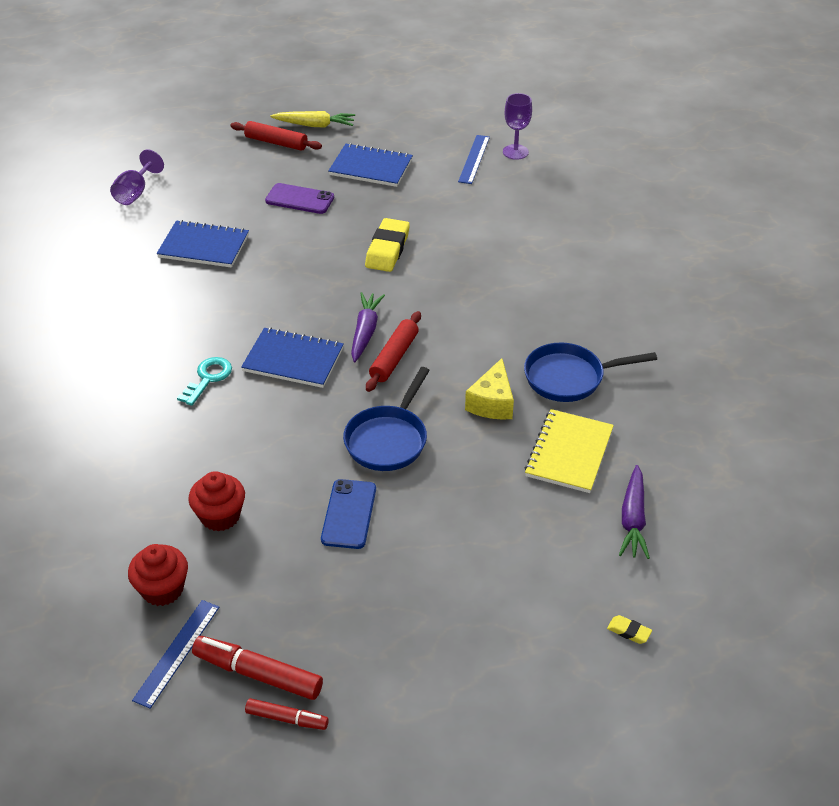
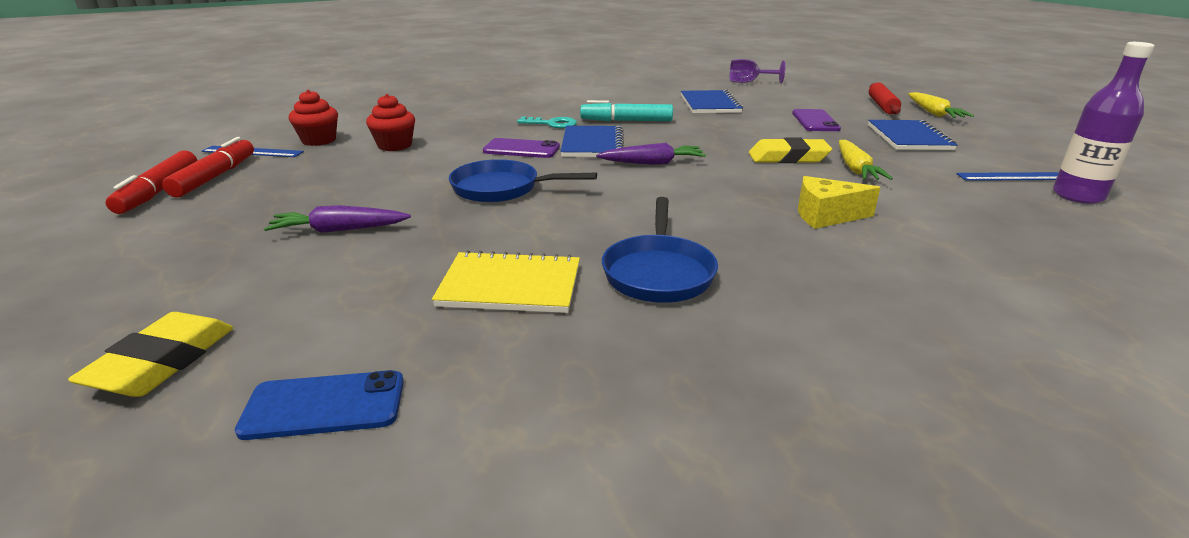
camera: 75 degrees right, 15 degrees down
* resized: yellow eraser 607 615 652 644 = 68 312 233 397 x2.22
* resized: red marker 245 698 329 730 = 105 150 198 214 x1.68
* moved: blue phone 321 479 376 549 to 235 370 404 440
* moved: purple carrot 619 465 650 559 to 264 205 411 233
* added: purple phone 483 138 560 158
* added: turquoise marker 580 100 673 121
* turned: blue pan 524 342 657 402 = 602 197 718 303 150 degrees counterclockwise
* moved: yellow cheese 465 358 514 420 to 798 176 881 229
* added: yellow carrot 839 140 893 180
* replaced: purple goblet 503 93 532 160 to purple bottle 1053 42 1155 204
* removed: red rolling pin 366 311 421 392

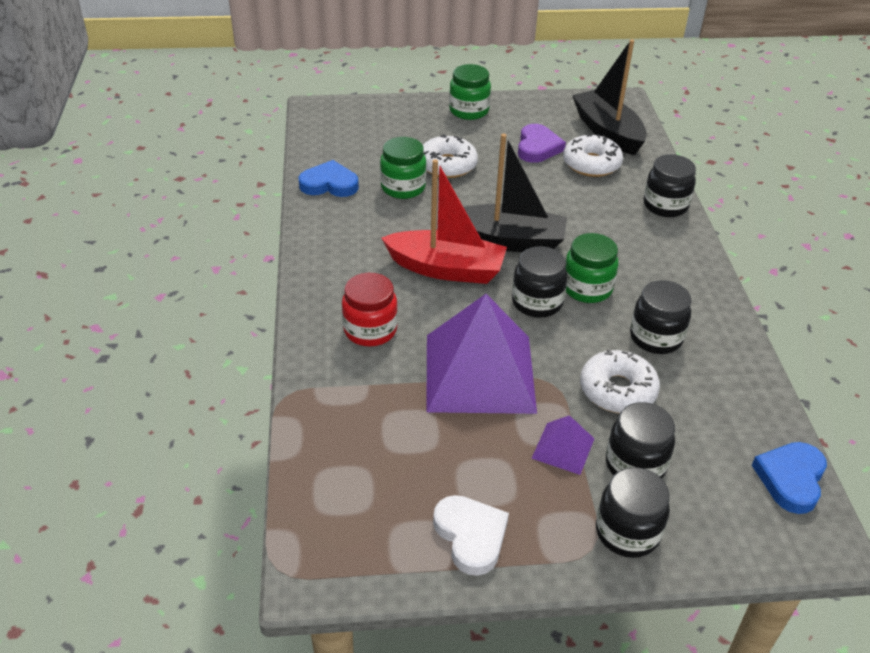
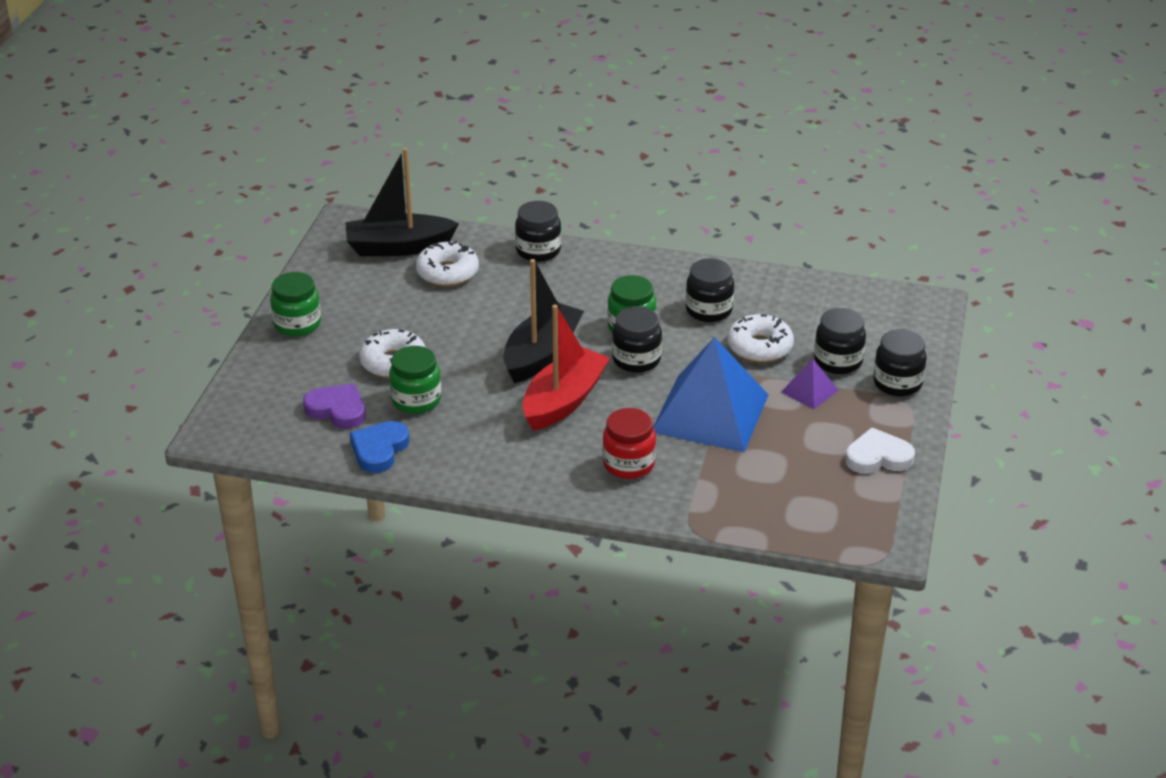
camera: 70 degrees left, 5 degrees down
* moved: purple heart 518 124 566 163 to 303 383 366 429
* recoloured: purple pyramid 426 294 537 414 to blue pyramid 653 337 769 452
* removed: blue heart 752 442 827 514

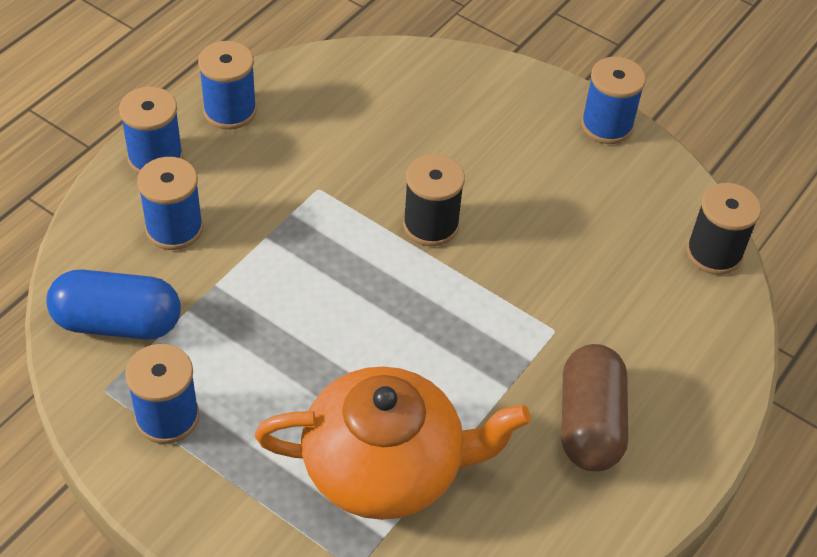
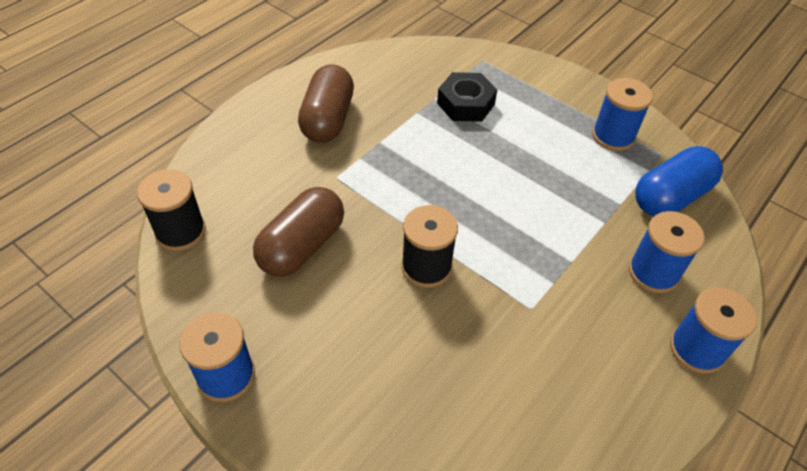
camera: 175 degrees left, 0 degrees up
* added: brown capsule 253 187 344 277
* replaced: orange teapot 255 366 531 520 to black nut 437 72 497 122
* turned: blue capsule 46 269 181 340 = 635 146 723 216 45 degrees counterclockwise
* removed: blue spool 198 41 257 130

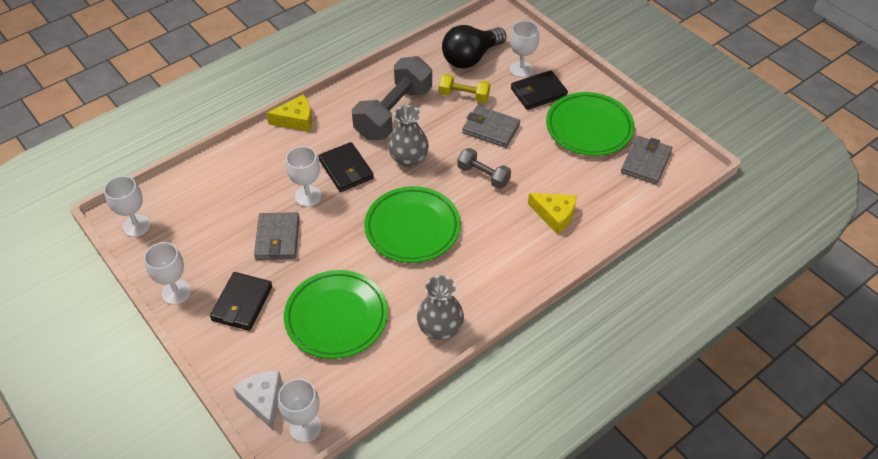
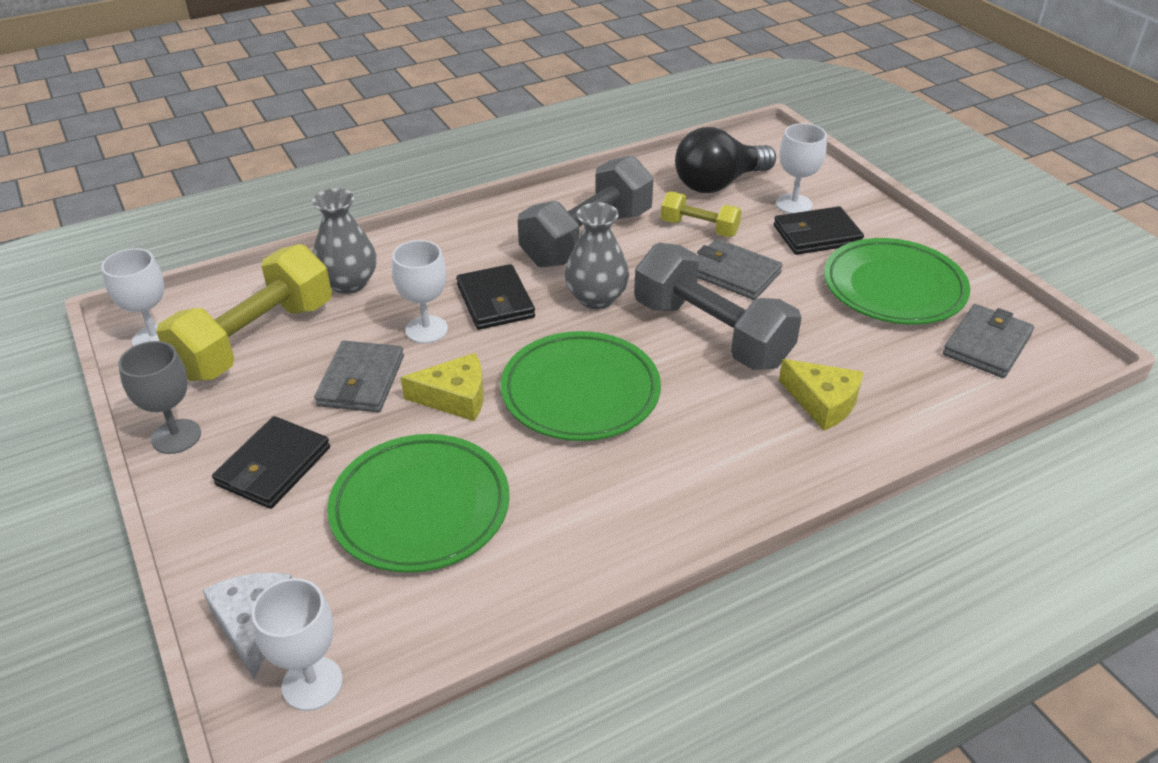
camera: 10 degrees right, 10 degrees down
* recoloured: white goblet 144 242 191 305 to grey goblet 118 341 201 454
* added: yellow dumbbell 156 244 332 381
* moved: grey vase 417 275 464 340 to 312 188 377 294
* moved: yellow cheese 266 95 312 132 to 401 353 484 421
* resized: grey dumbbell 457 148 511 189 = 634 243 802 370 x1.92

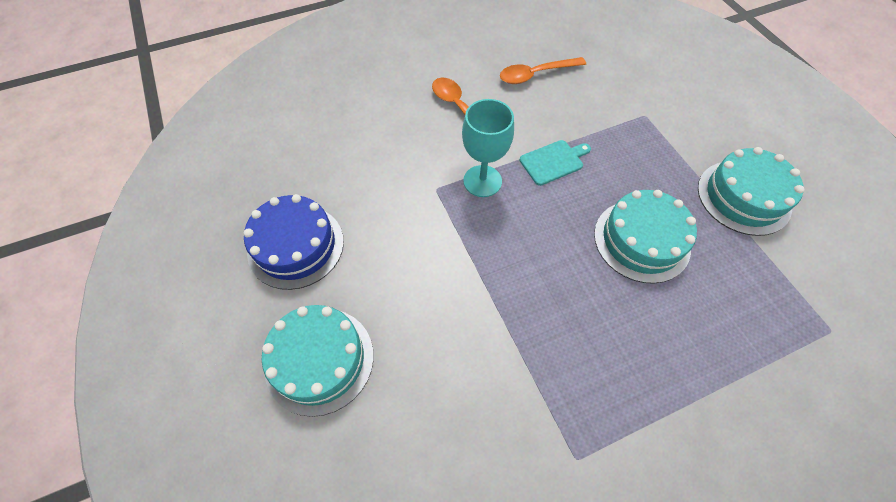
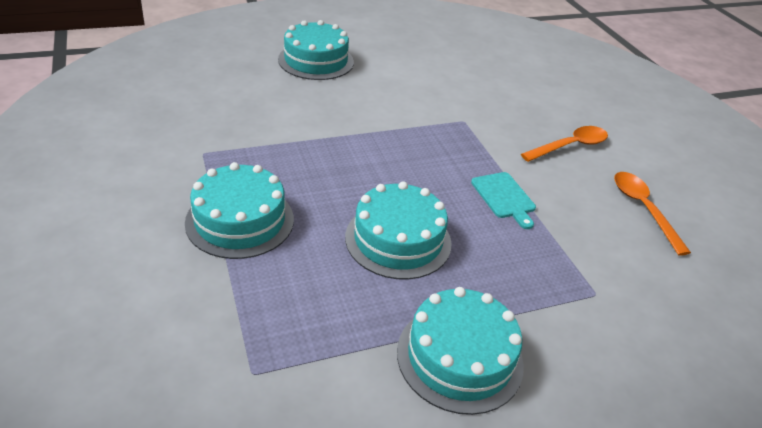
camera: 90 degrees right, 20 degrees down
* added: turquoise cake 185 162 294 259
* removed: blue cake 244 194 344 290
* removed: turquoise goblet 462 99 514 197

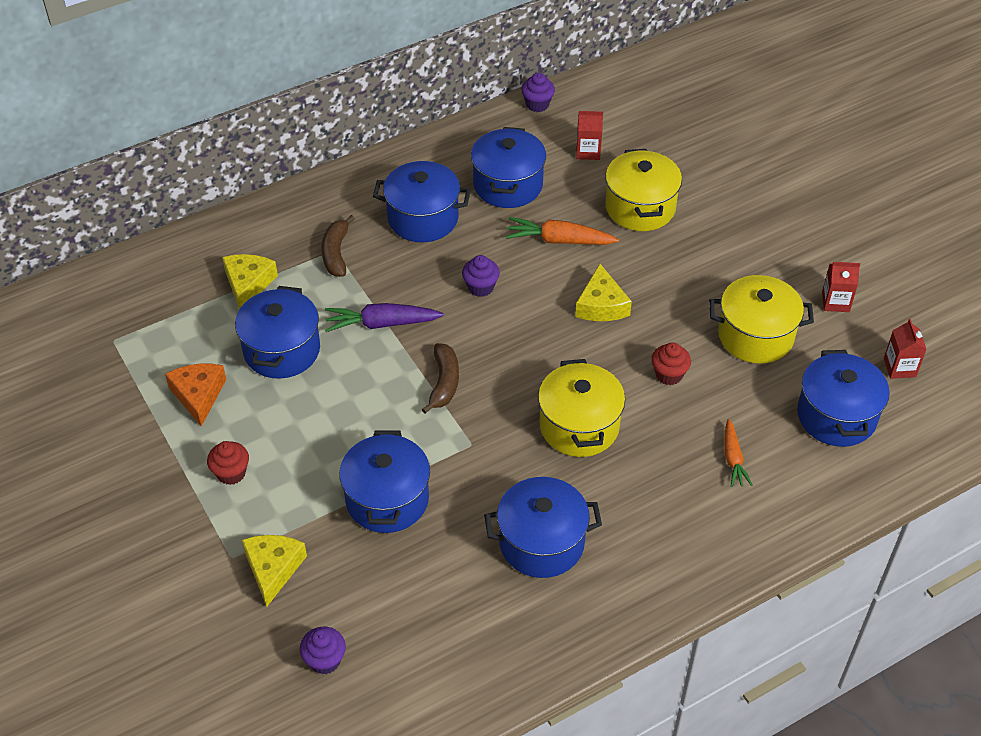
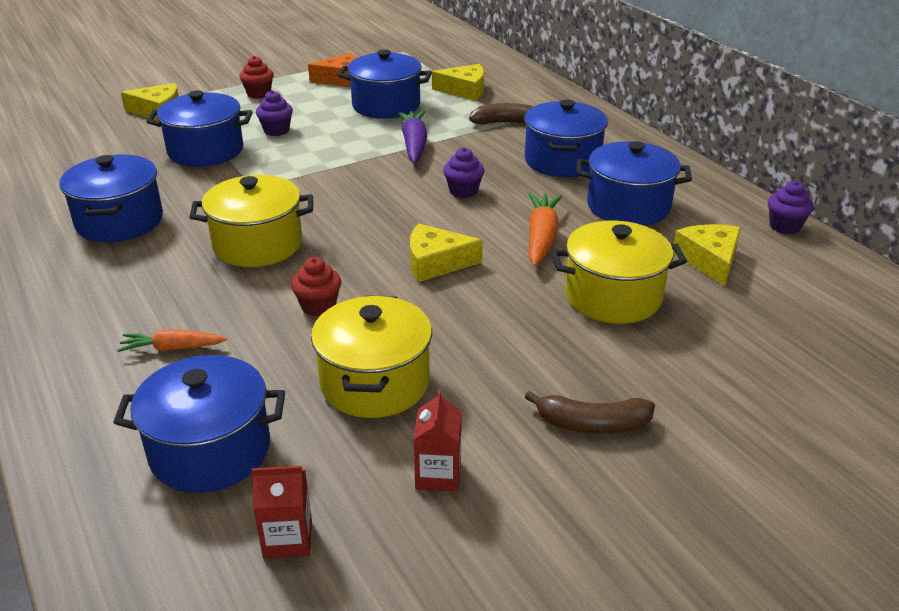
camera: 90 degrees right, 15 degrees down
* moved: purple cupcake 300 627 346 674 to 256 90 293 136
* moved: brown banana 422 343 459 414 to 525 391 655 434
* replaced: red carton 576 111 603 160 to yellow cheese 673 224 741 286

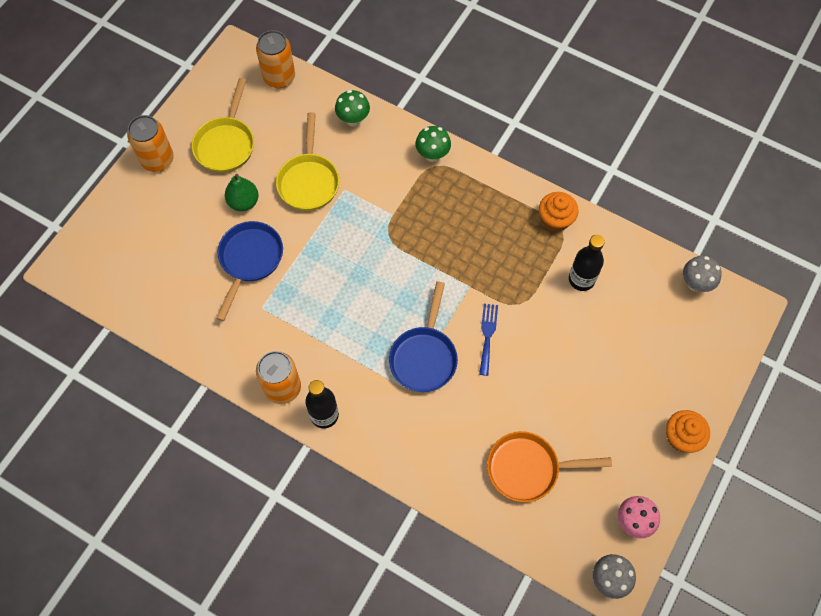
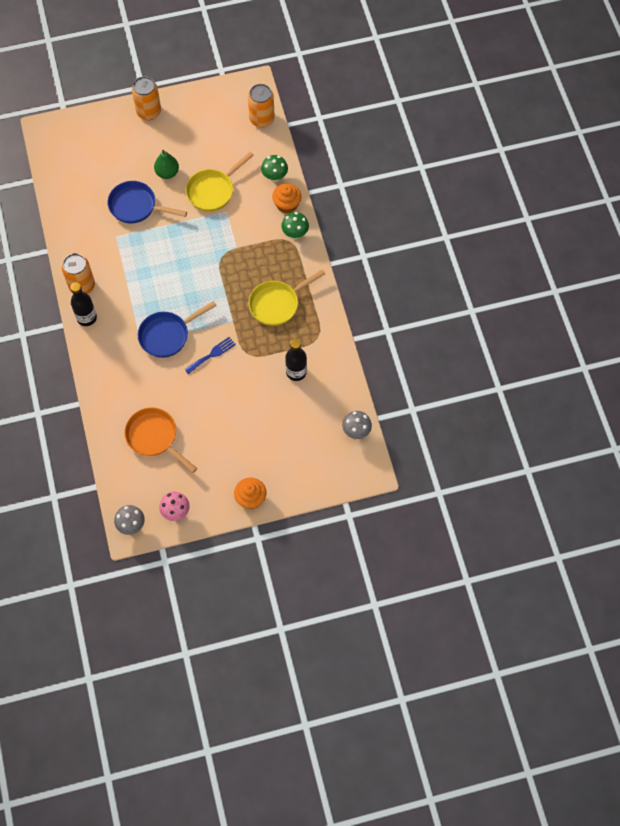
camera: 45 degrees right, 0 degrees up
* turned: blue pan 216 221 283 321 = 107 181 187 223 135 degrees counterclockwise
* moved: yellow pan 192 78 254 173 to 249 269 325 326
* moved: orange cupcake 539 192 579 232 to 272 183 302 213

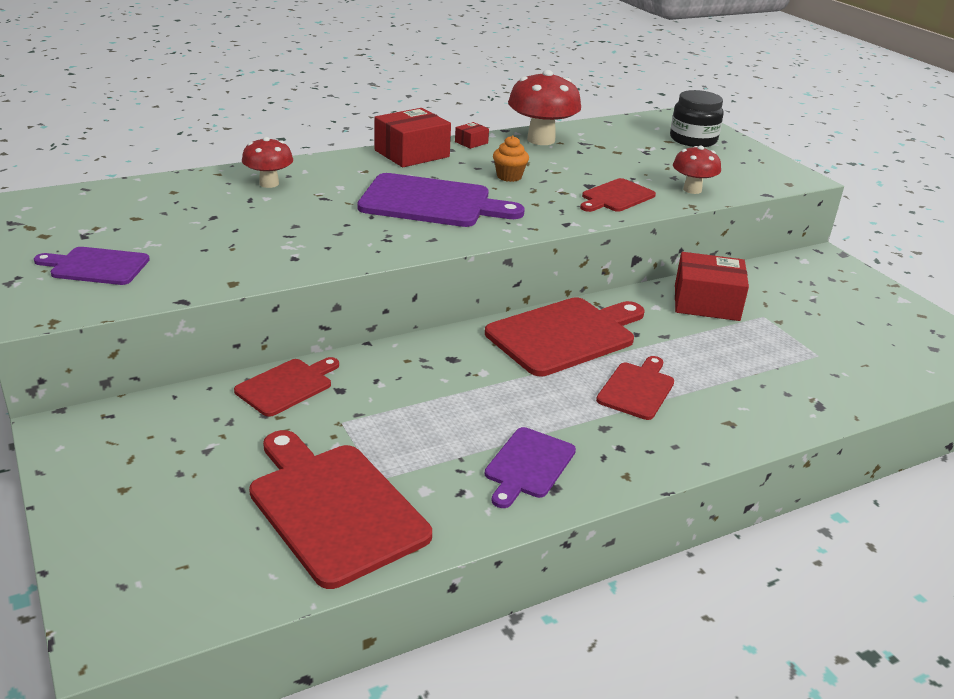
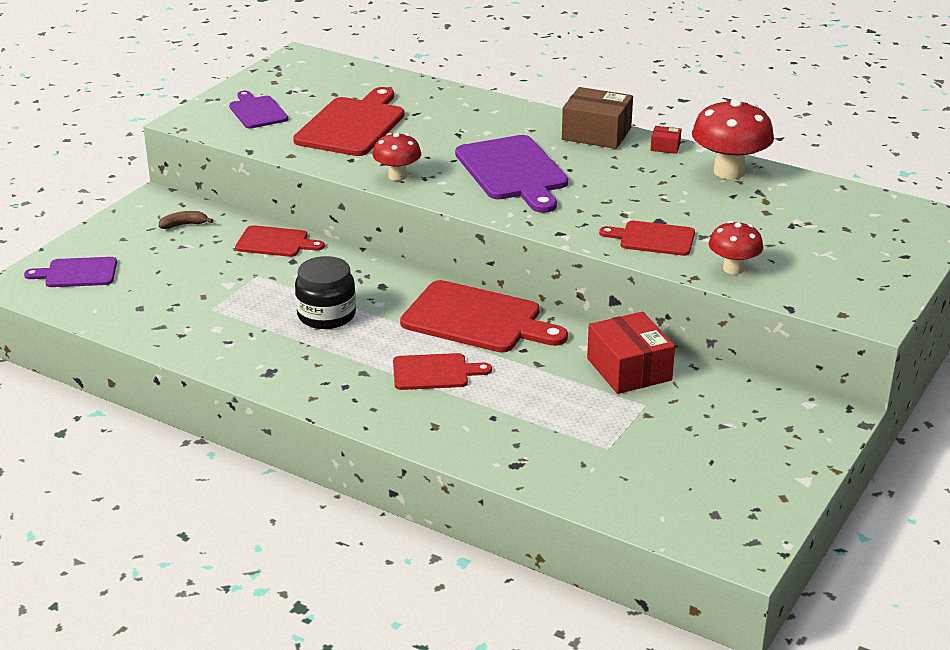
camera: 60 degrees right, 0 degrees up
* moved: purple cutting board 485 427 576 508 to 24 257 117 287
* added: brown banana 159 211 213 229
* moved: red cutting board 249 430 432 589 to 293 87 405 156
* moved: black jar 670 90 723 147 to 295 256 356 329
* moved: red mushroom 242 137 293 188 to 372 133 421 181
* recoloured: red box 374 108 451 167 to brown box 562 87 633 149
* removed: orange cupcake 493 135 529 182

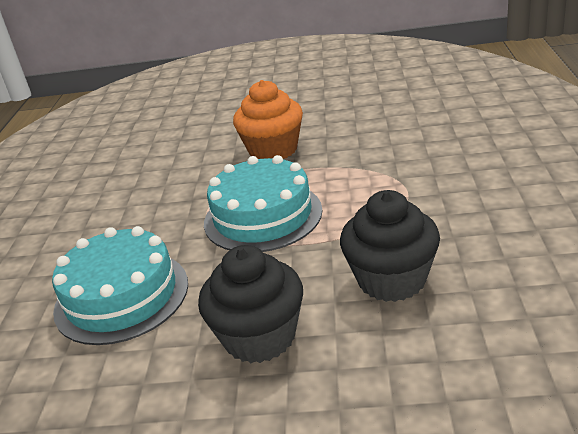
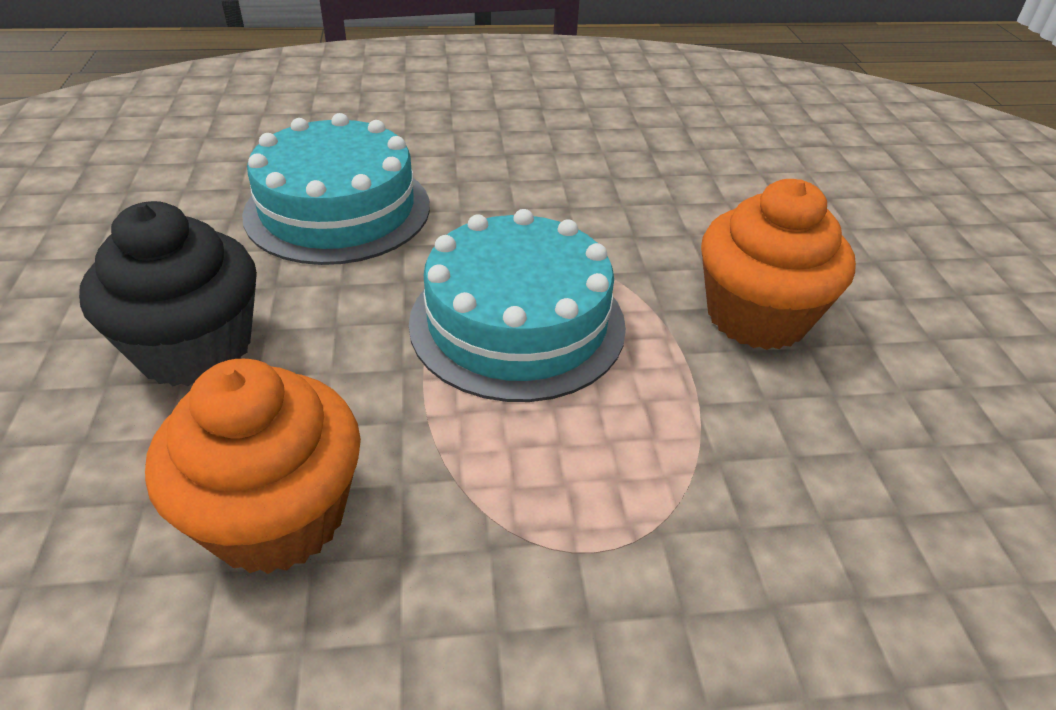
camera: 75 degrees right, 10 degrees up
* recoloured: black cupcake 340 190 440 302 to orange cupcake 145 359 361 574

